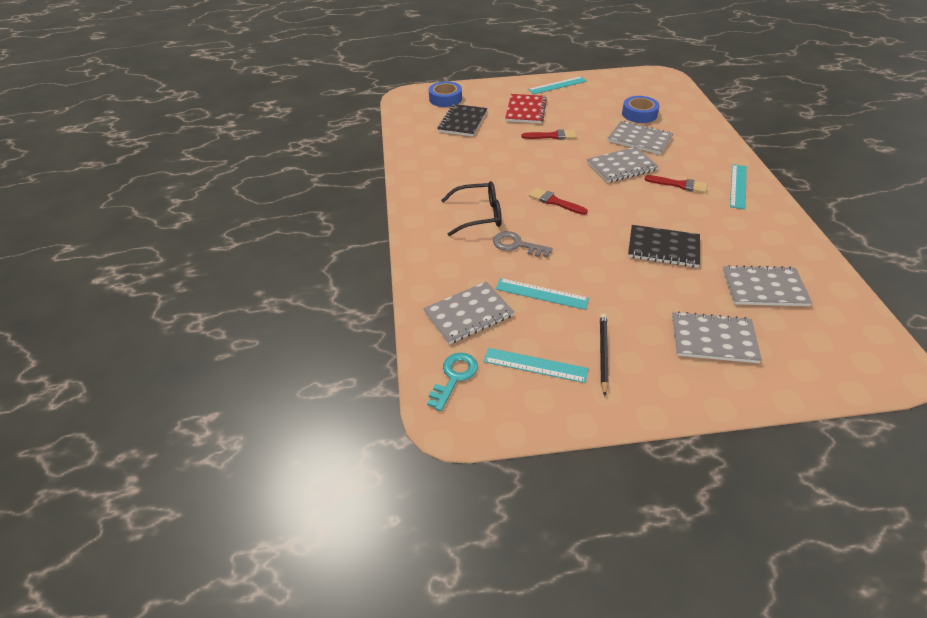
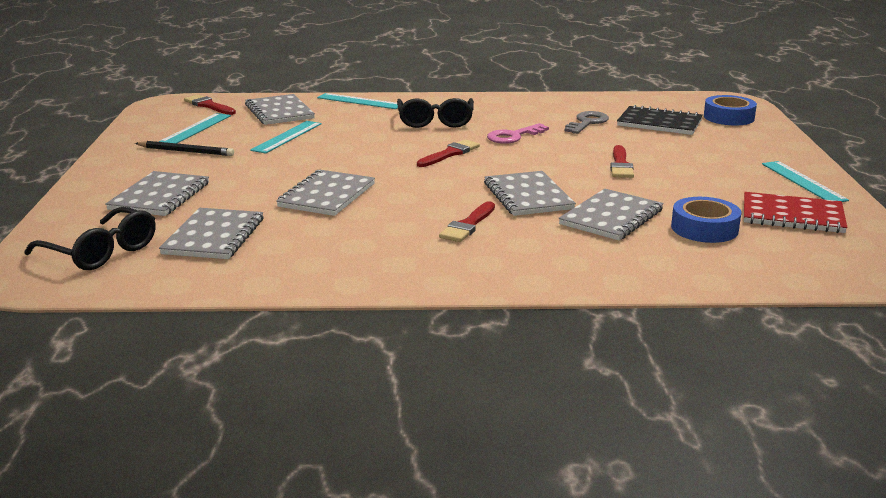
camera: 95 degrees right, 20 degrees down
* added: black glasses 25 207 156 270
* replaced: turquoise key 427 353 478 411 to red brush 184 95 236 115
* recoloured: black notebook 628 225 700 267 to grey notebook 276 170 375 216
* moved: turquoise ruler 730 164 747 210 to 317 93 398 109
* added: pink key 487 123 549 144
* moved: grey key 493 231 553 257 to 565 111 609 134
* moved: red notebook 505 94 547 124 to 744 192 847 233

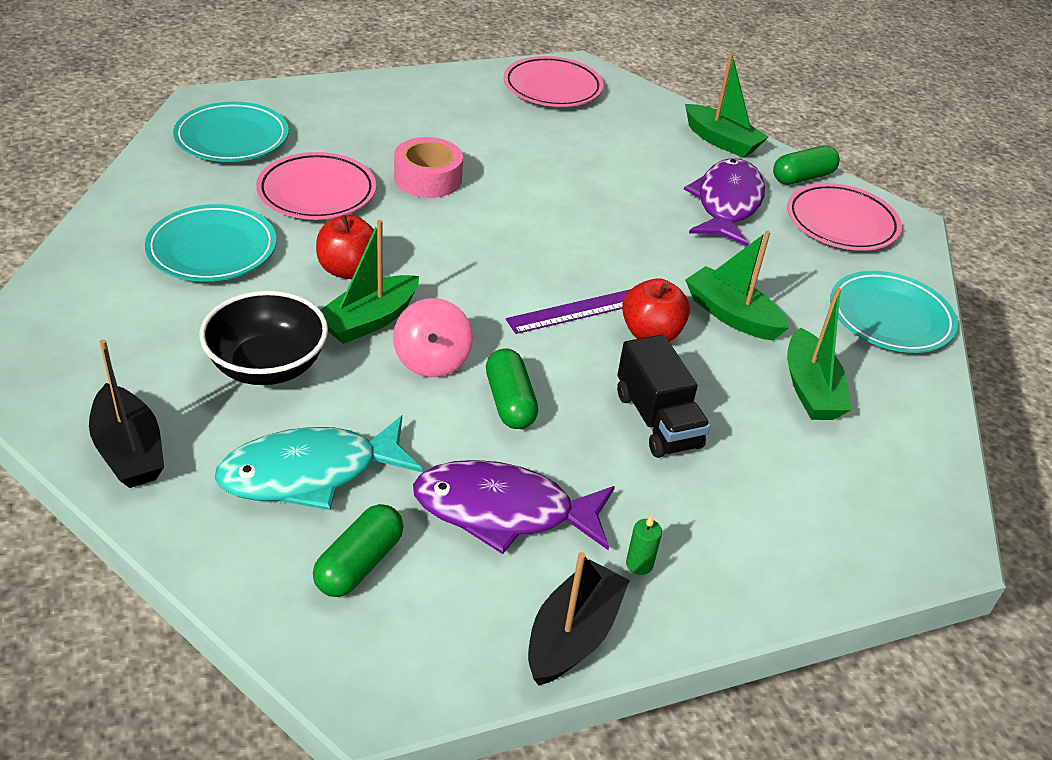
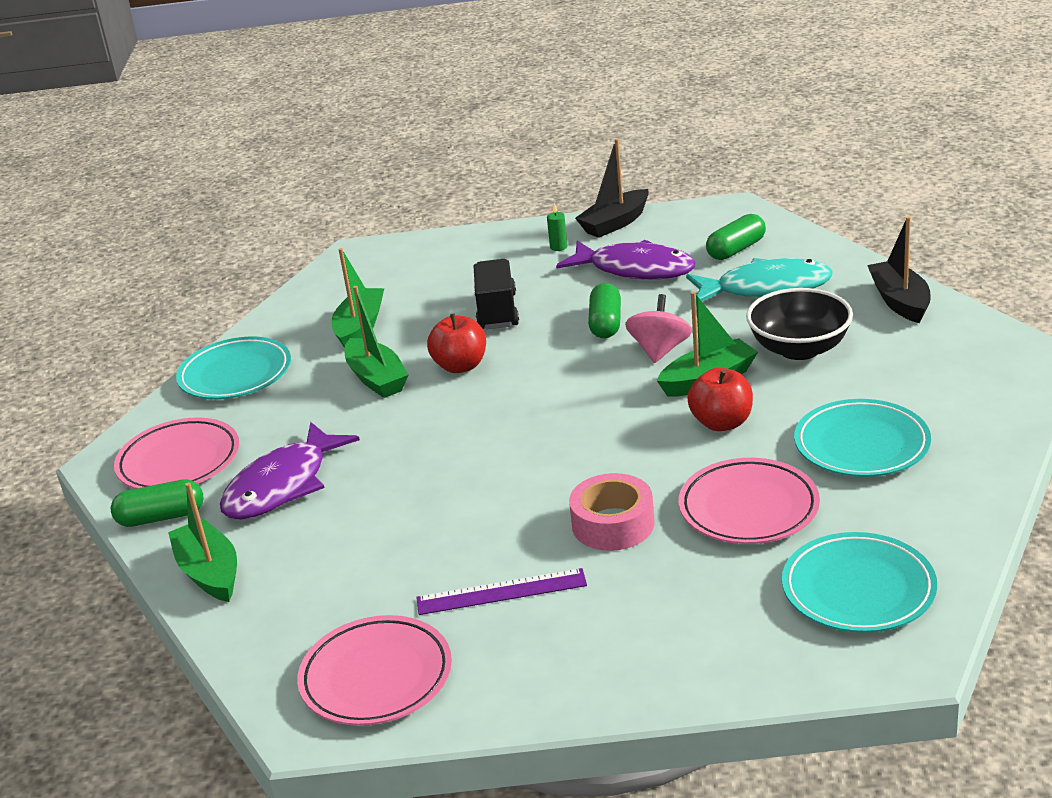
camera: 155 degrees left, 10 degrees down
* moved: purple ruler 506 289 631 334 to 416 568 587 615

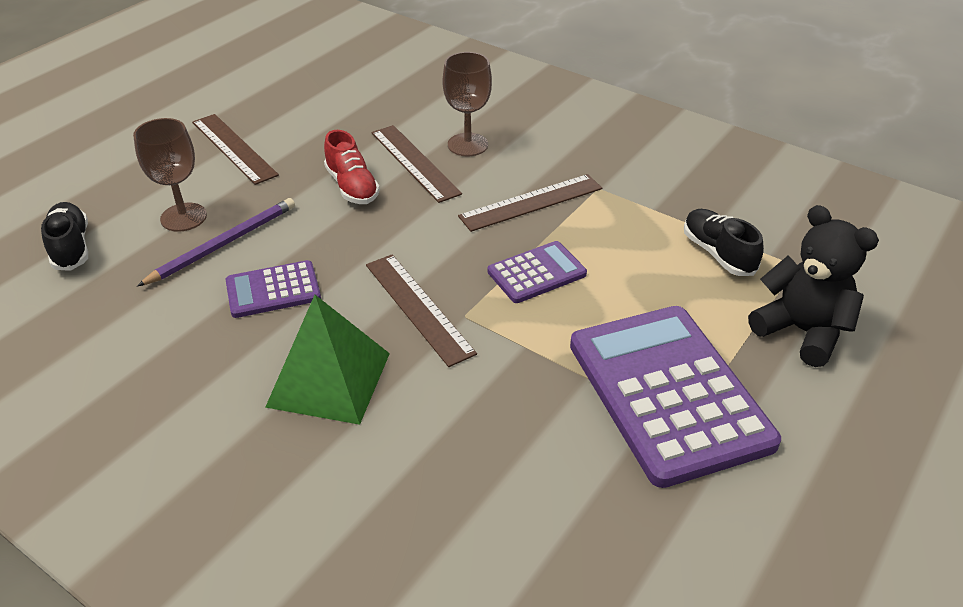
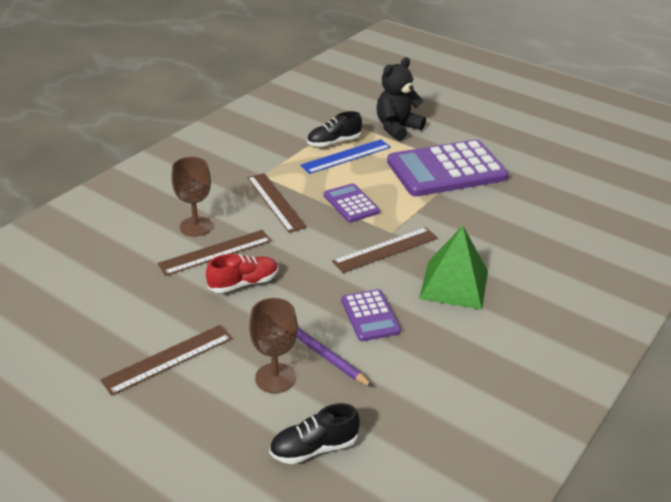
camera: 90 degrees left, 5 degrees down
* added: blue ruler 300 139 391 174

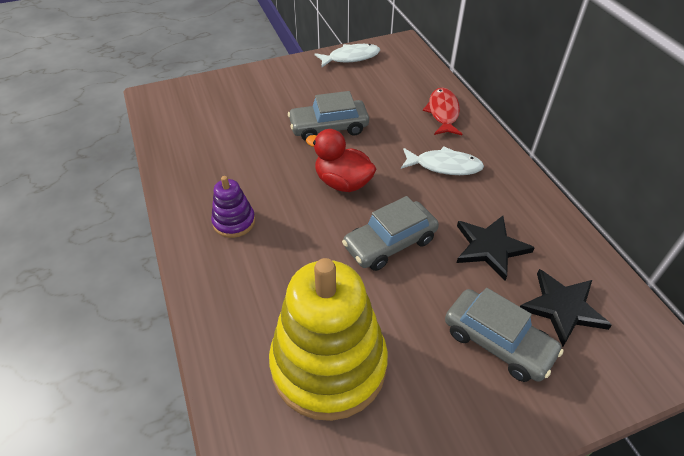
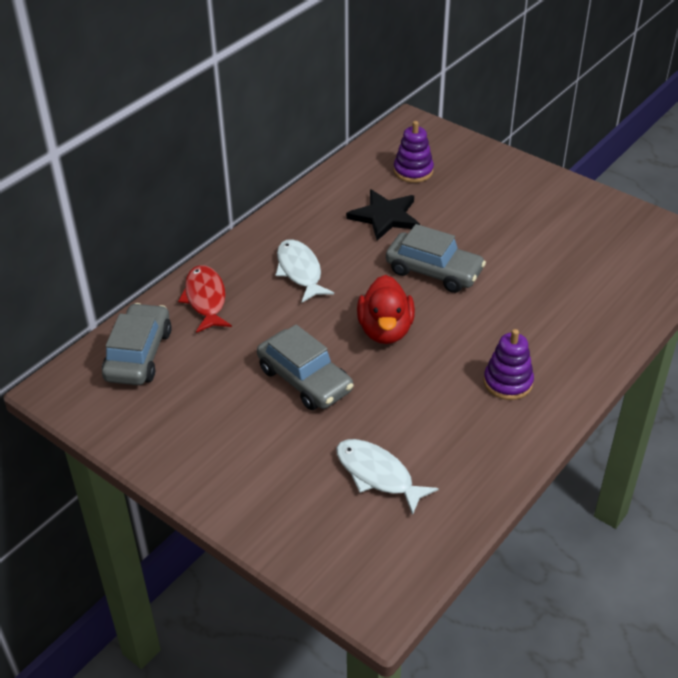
camera: 120 degrees left, 5 degrees down
* moved: grey car 445 288 564 382 to 102 303 172 385
* turned: red fish 423 88 462 135 = 178 265 232 333 105 degrees clockwise
* moved: white fish 315 44 380 68 to 336 439 439 515
* replaced: black star 520 269 612 347 to purple stacking toy 394 121 434 183
* removed: yellow stacking toy 269 258 388 421

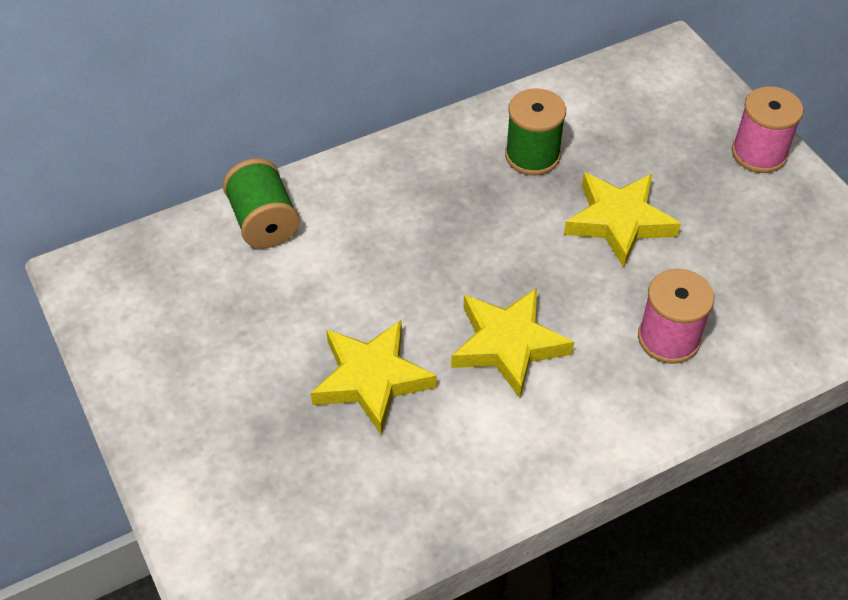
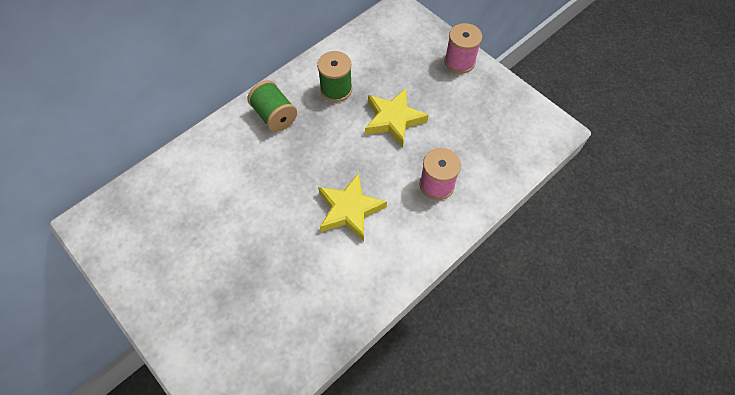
camera: 15 degrees left, 10 degrees up
* moved: green spool 223 158 299 248 to 247 80 297 132
* removed: yellow star 311 320 437 435

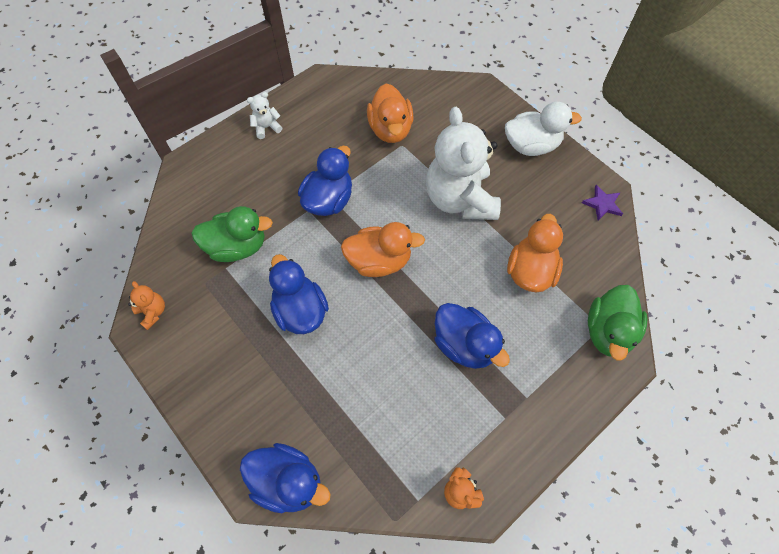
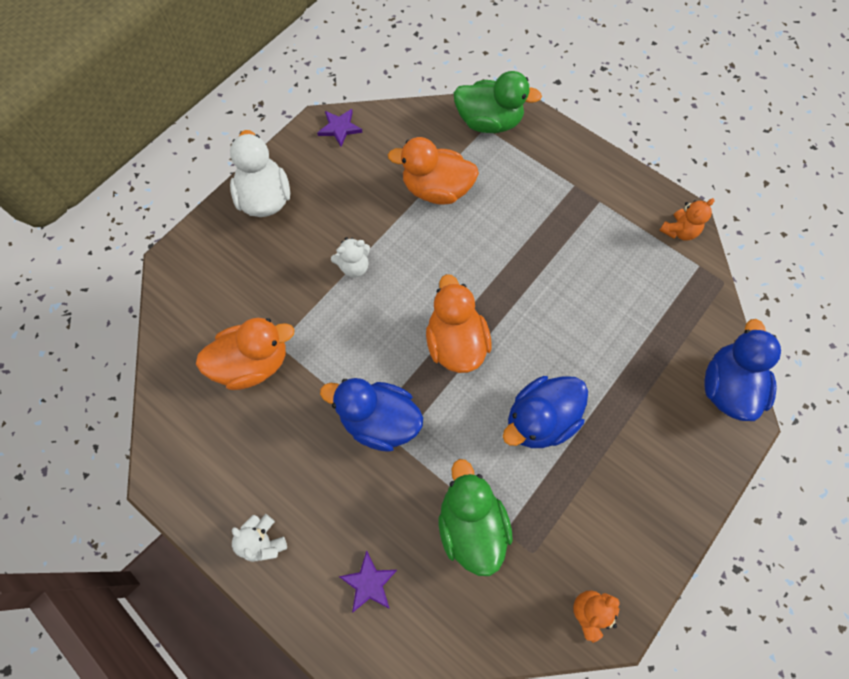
camera: 100 degrees left, 5 degrees up
* resized: white teddy bear 426 107 501 220 = 331 237 370 278 x0.40
* added: purple star 339 550 397 613
* removed: blue duck 435 303 510 369

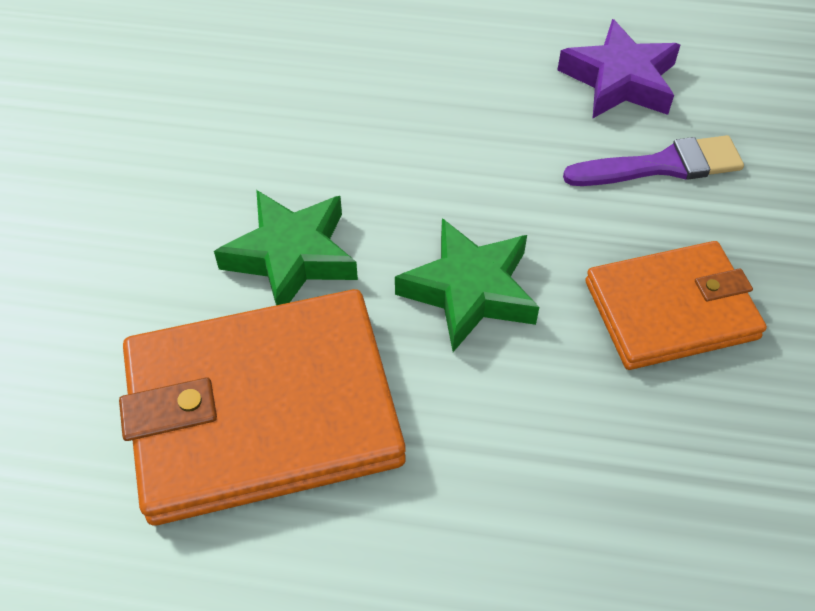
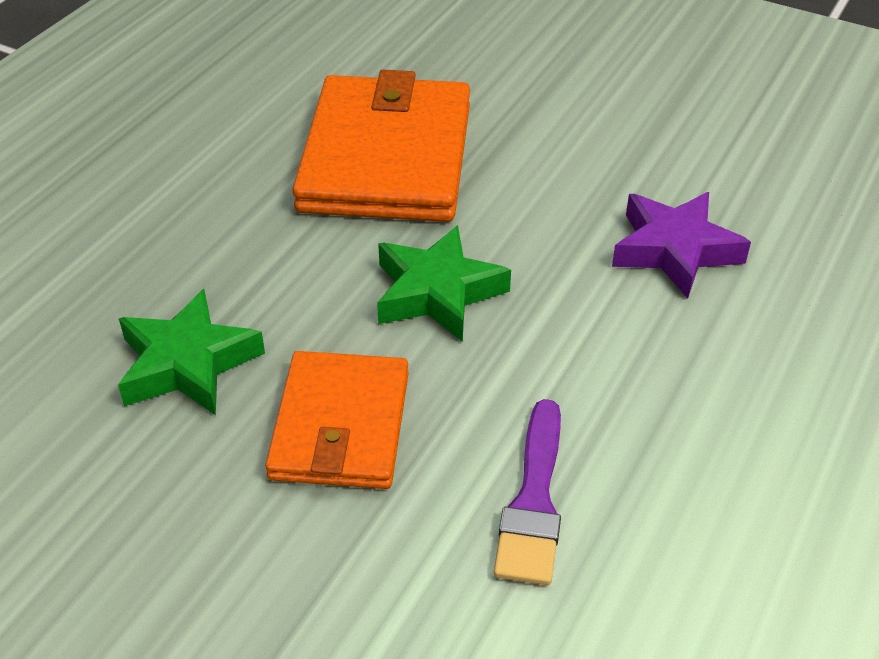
camera: 110 degrees right, 10 degrees down
* moved: green star 214 190 358 305 to 118 289 265 415
* moved: purple star 557 19 680 119 to 612 192 751 299

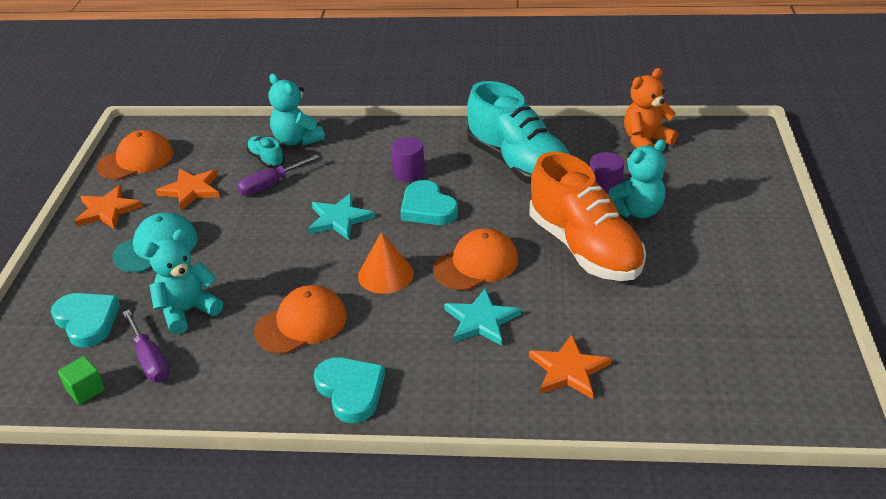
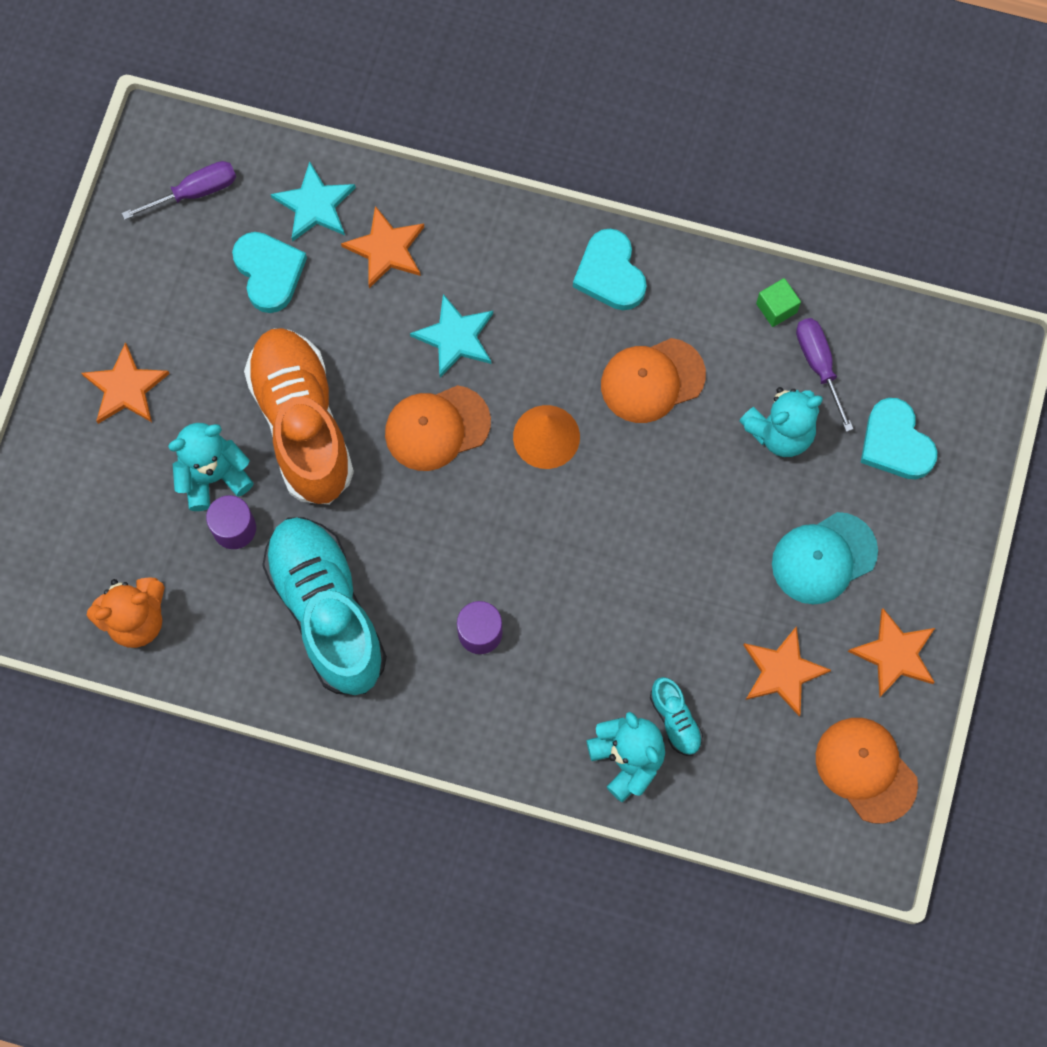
camera: 170 degrees left, 35 degrees up
* added: orange star 81 342 170 424
* moved: purple screwdriver 237 155 320 196 to 122 161 236 220
* moved: turquoise heart 400 180 458 225 to 232 232 307 313
* moved: turquoise star 308 193 375 240 to 271 161 356 242
* moved: green cube 58 356 105 405 to 756 278 801 327
* turned: orange cap 96 130 173 180 = 816 718 918 824 75 degrees clockwise

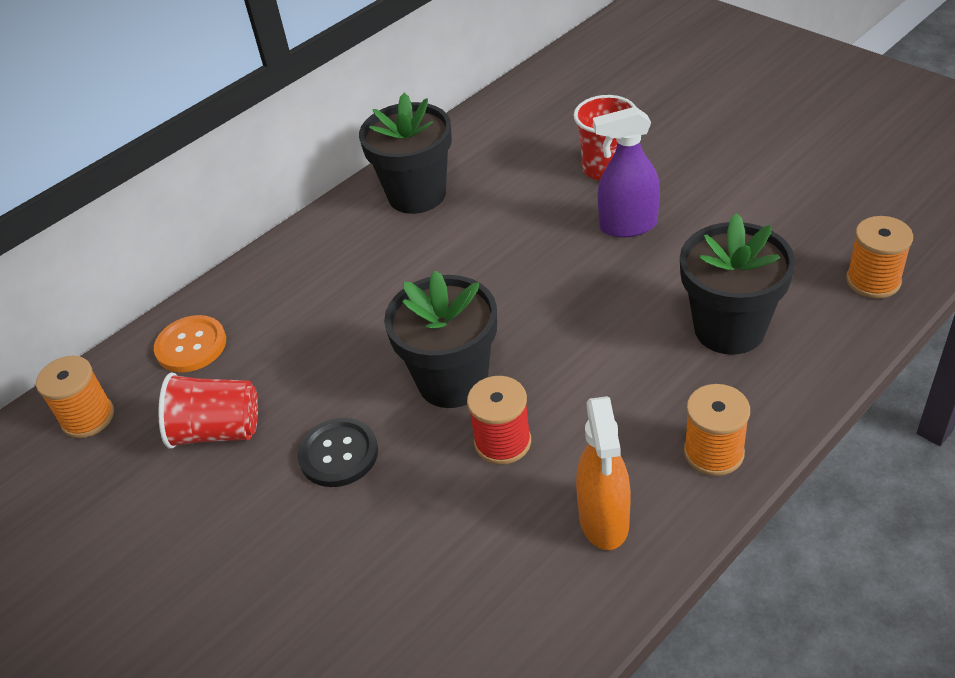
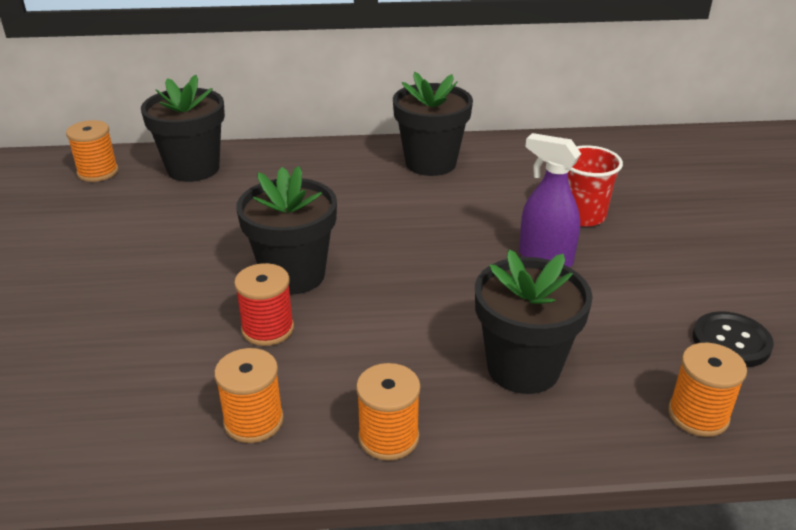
camera: 35 degrees right, 10 degrees down
* replaced: orange button 154 315 226 372 to black flower pot 141 74 225 182
* replaced: orange spray bottle 576 396 631 550 to orange spool 214 348 284 443
* moved: black button 297 418 378 487 to 693 311 774 367
* removed: red cup 158 372 258 449

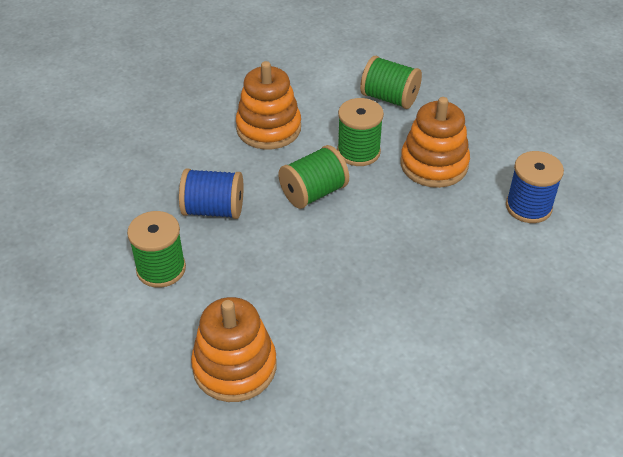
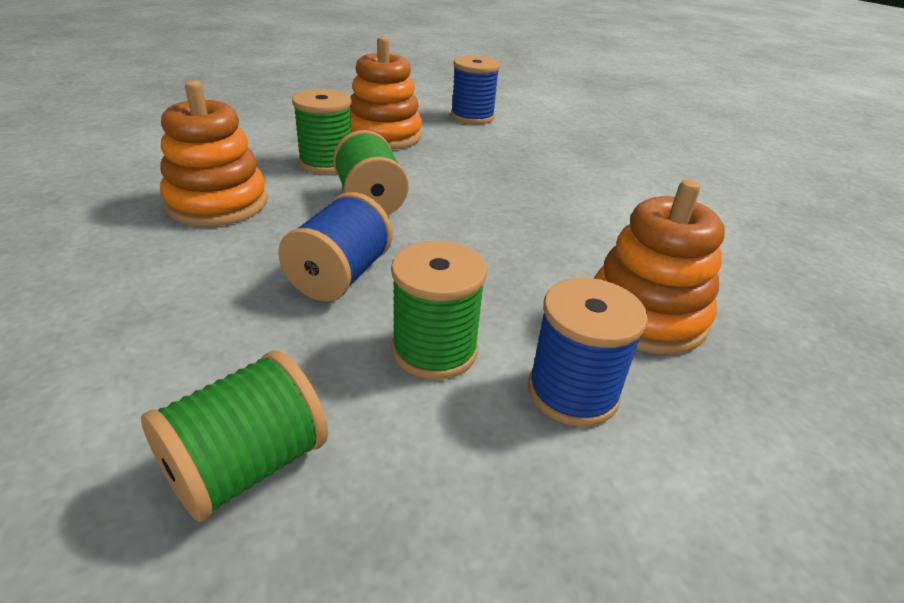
camera: 75 degrees left, 10 degrees down
* moved: green spool 360 56 422 109 to 141 350 328 522
* added: blue spool 528 278 648 427

